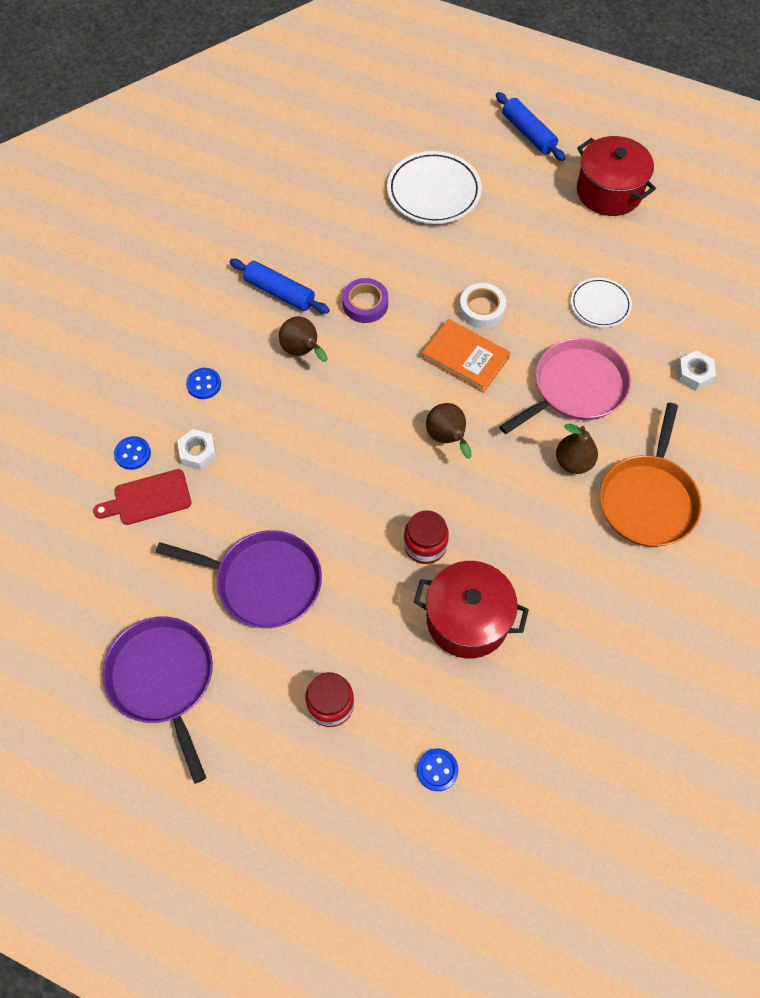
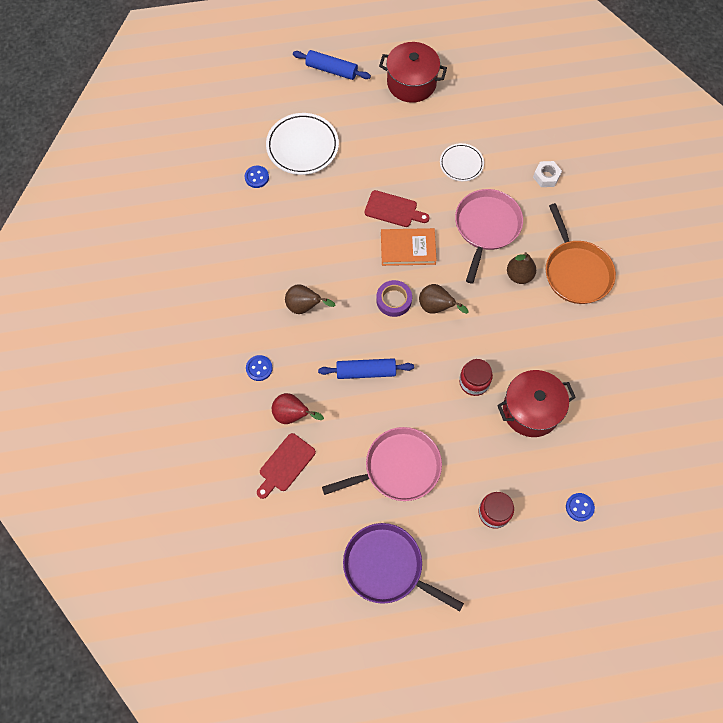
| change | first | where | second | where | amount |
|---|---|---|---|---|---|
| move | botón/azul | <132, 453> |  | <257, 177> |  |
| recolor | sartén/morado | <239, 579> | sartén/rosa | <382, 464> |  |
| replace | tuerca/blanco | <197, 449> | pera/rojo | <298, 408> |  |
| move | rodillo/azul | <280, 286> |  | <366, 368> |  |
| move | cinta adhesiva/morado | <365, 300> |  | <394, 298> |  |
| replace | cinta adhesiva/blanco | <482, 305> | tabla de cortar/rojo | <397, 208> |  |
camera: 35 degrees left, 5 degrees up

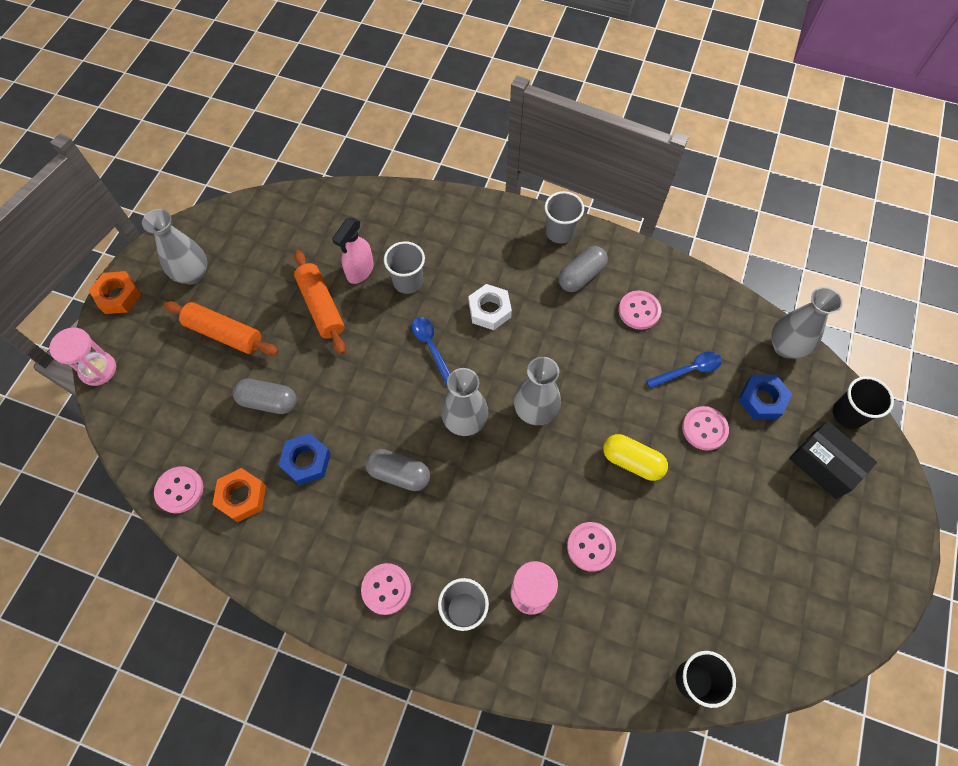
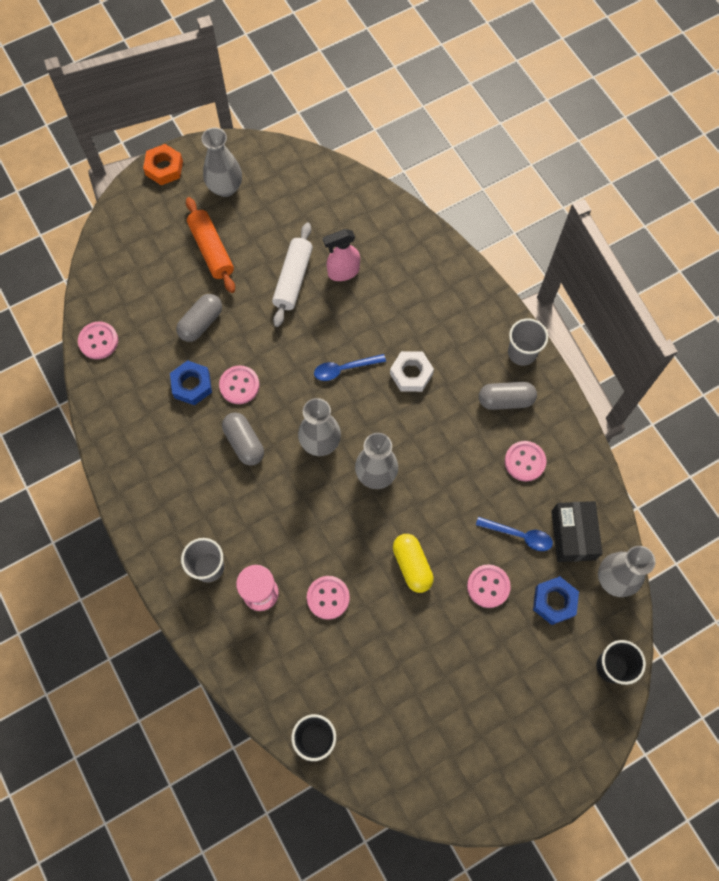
| change | first | where | second | where | amount |
|---|---|---|---|---|---|
| delete | reloj de arena/rosa | <82, 356> |  |  |  |
| delete | tuerca/naranja | <239, 495> |  |  |  |
| rotate | cápsula/gris | <265, 396> |  | <199, 318> | 75 degrees clockwise |
| recolor | rodillo/naranja | <320, 302> | rodillo/blanco | <292, 275> |  |
| move | botón/rosa | <386, 589> |  | <239, 384> |  |
| delete | vaso/gris | <404, 267> |  |  |  |
| rotate | cuchara/azul | <431, 351> |  | <350, 367> | 120 degrees counterclockwise |
| move | caja/negro | <833, 460> |  | <577, 531> |  |
camera: 40 degrees right, 5 degrees up

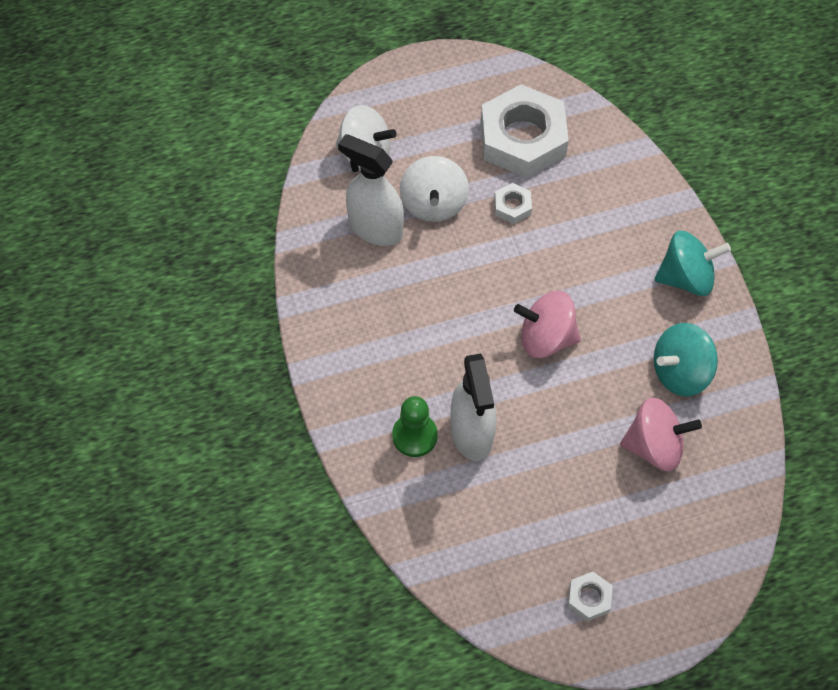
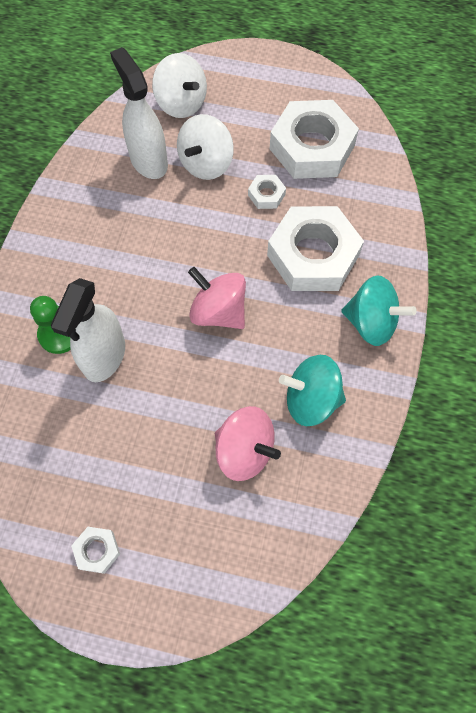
| change | first | where | second | where | amount |
|---|---|---|---|---|---|
| insert |  |  | tuerca/blanco | <315, 248> |  |
camera: 30 degrees right, 5 degrees up

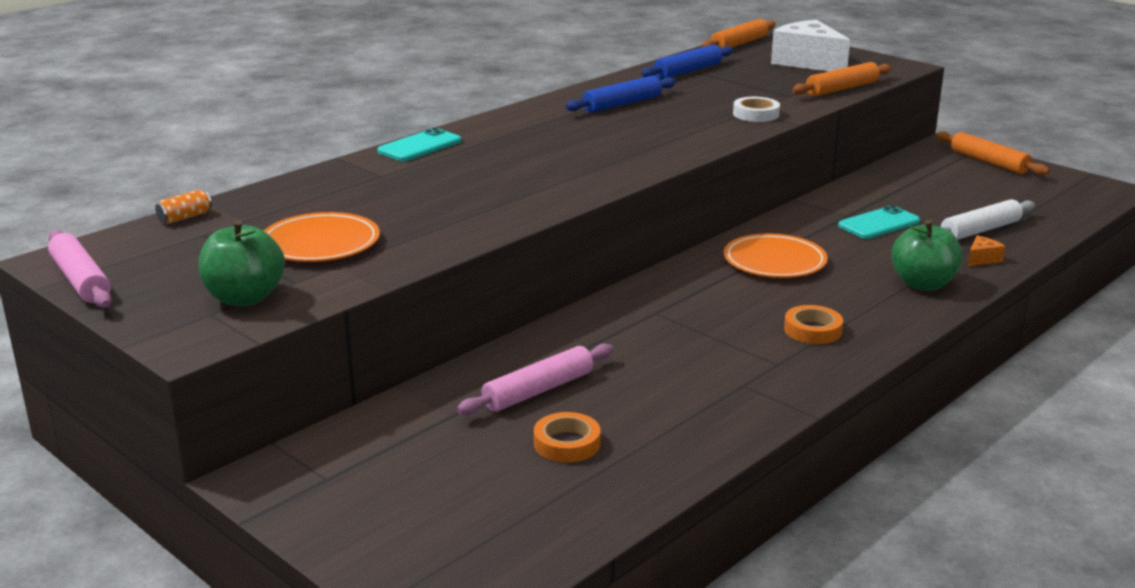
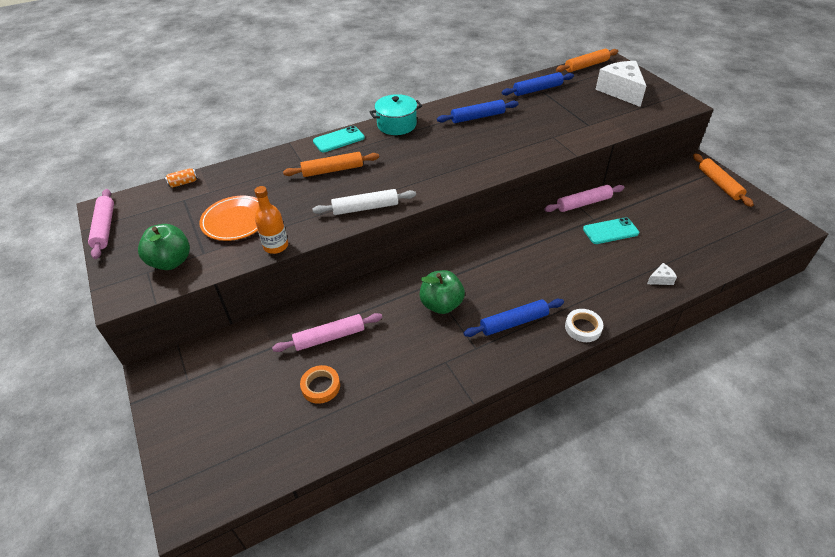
| change | first | where | second | where | amount |
|---|---|---|---|---|---|
| delete | plato/naranja | <776, 255> |  |  |  |
| move | cinta adhesiva/blanco | <756, 109> |  | <584, 325> |  |
| replace | cinta adhesiva/naranja | <813, 324> | rodillo/azul | <514, 318> |  |
| move | rodillo/naranja | <842, 79> |  | <331, 164> |  |
| move | manzana/verde | <927, 255> |  | <442, 292> |  |
| move | rodillo/blanco | <988, 219> |  | <364, 202> |  |
| recolor | queso/naranja | <986, 251> | queso/blanco | <662, 274> |  |
| insert |  |  | botella/naranja | <271, 220> |  |
| insert |  |  | olla/turquesa | <396, 114> |  |
| insert |  |  | rodillo/rosa | <584, 198> |  |
camera: 20 degrees right, 20 degrees up

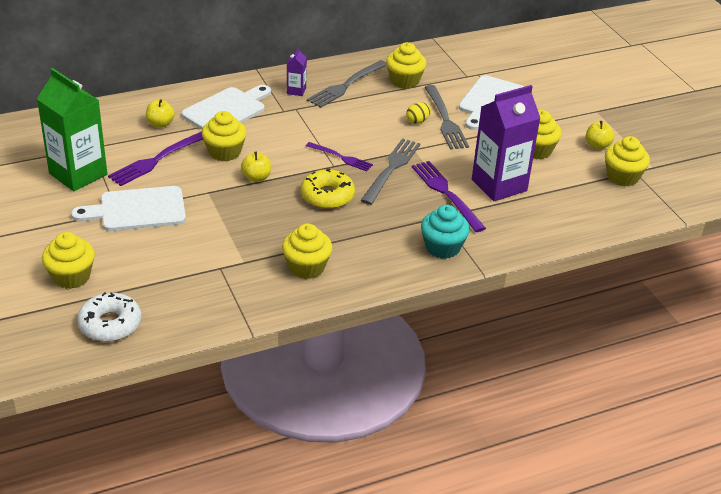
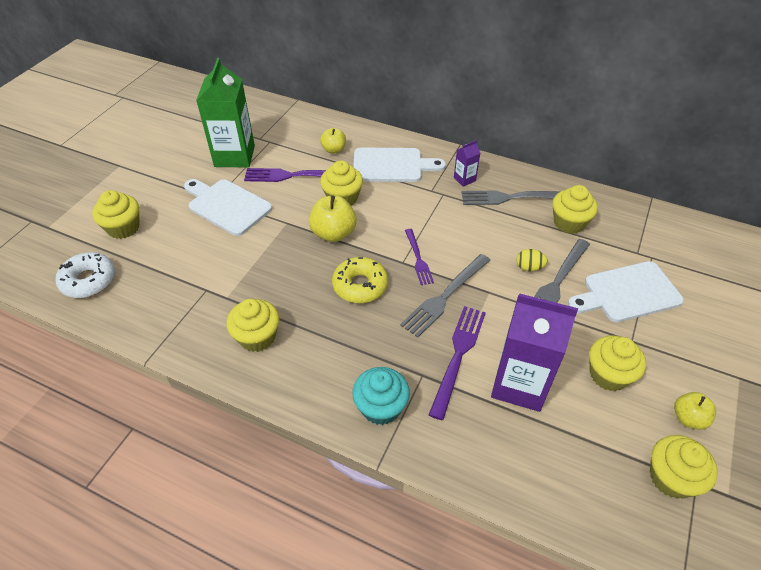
| change | first | where | second | where | amount |
|---|---|---|---|---|---|
| resize | manzana/amarillo | <256, 167> |  | <333, 218> | x1.60 |
| rotate | tenedor/gris | <390, 171> |  | <445, 296> | 150 degrees clockwise |
camera: 50 degrees right, 10 degrees up

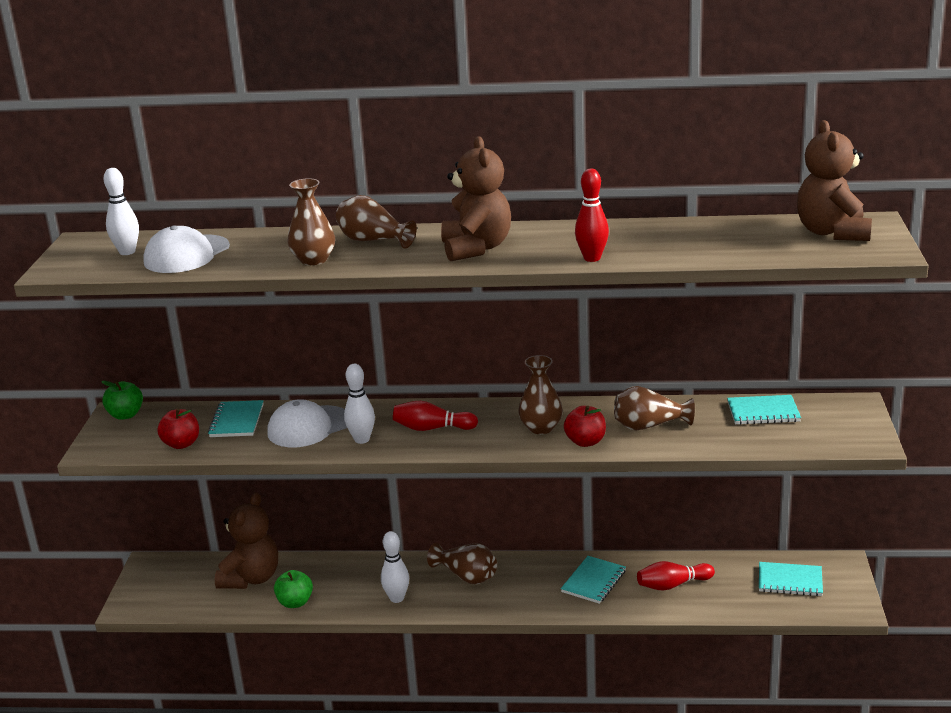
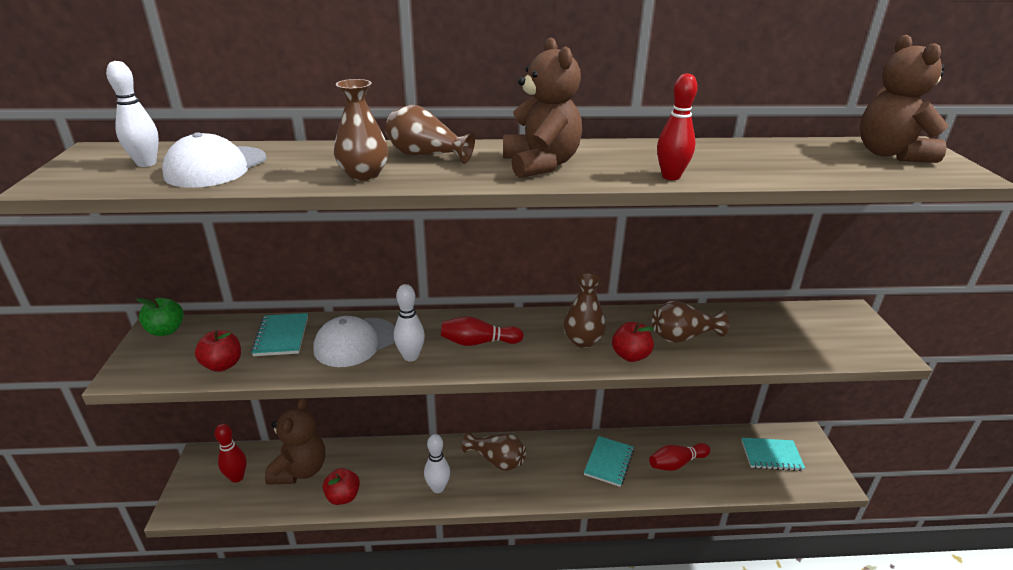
| change | first | where | second | where | amount |
|---|---|---|---|---|---|
| recolor | manzana/verde | <293, 589> | manzana/rojo | <341, 486> |  |
| delete | cuaderno/turquesa | <764, 410> |  |  |  |
| insert |  |  | bolo/rojo | <231, 453> |  |
camera: 10 degrees left, 5 degrees up

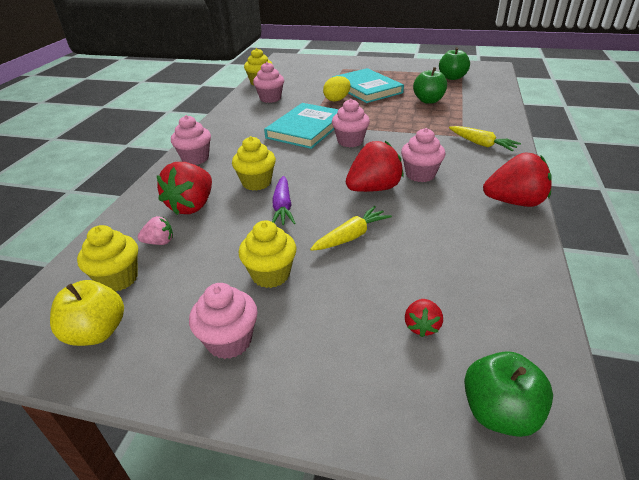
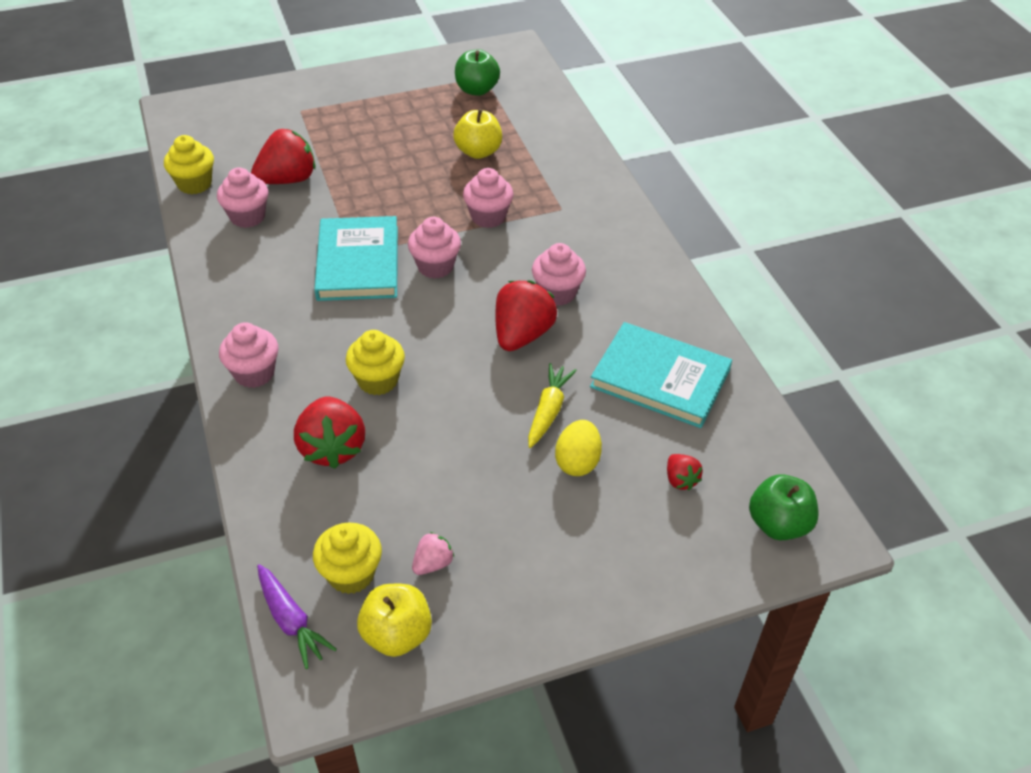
| change | first | where | second | where | amount |
|---|---|---|---|---|---|
| move | fresa/rosa | <155, 230> |  | <433, 553> |  |
| move | magdalena/rosa | <223, 321> |  | <488, 198> |  |
| delete | magdalena/amarillo | <267, 254> |  |  |  |
| move | zanahoria/morado | <284, 200> |  | <297, 616> |  |
| move | huevo/amarillo | <337, 89> |  | <578, 448> |  |
| move | libro/turquesa | <368, 85> |  | <661, 375> |  |
| recolor | manzana/verde | <430, 85> | manzana/amarillo | <477, 134> |  |
| delete | zanahoria/amarillo | <485, 138> |  |  |  |
| move | fresa/rojo | <517, 179> |  | <283, 156> |  |
camera: 35 degrees left, 10 degrees up

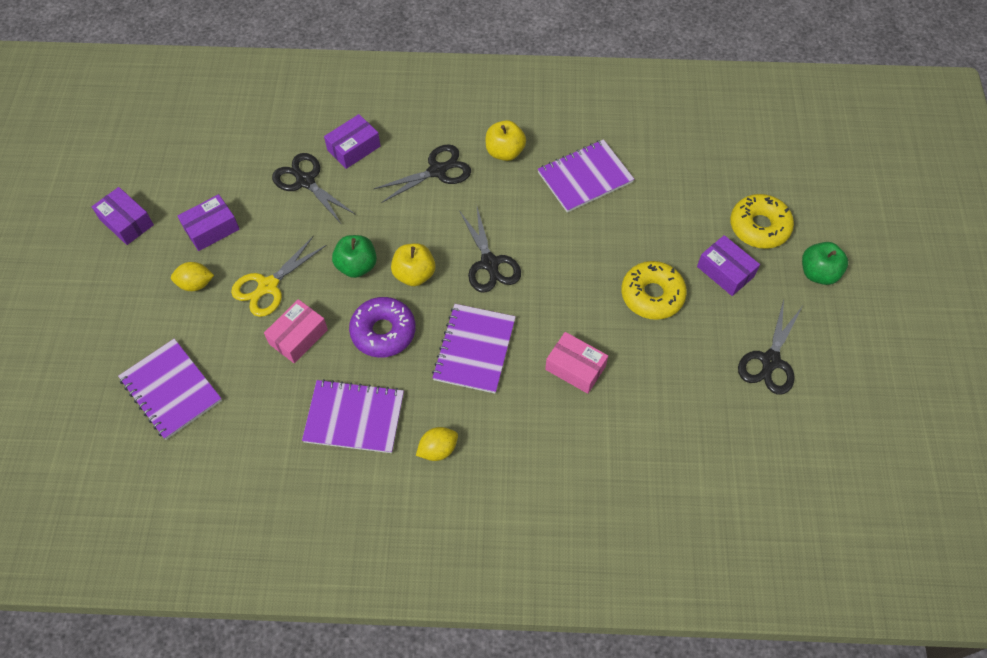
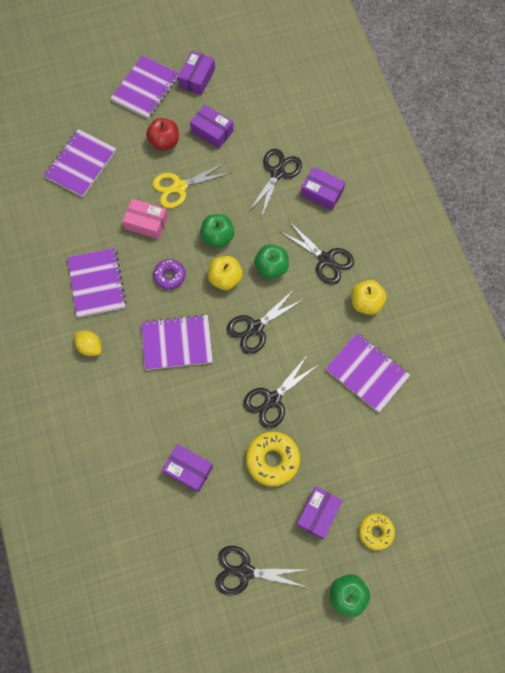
| change | first | where | second | where | amount |
|---|---|---|---|---|---|
| replace | limón/amarillo | <192, 276> | manzana/rojo | <162, 134> |  |
| rotate | tijeras/amarillo | <279, 276> |  | <192, 185> | 45 degrees counterclockwise |
| resize | rosquilla/morado | <382, 327> |  | <169, 274> | x0.64 |
| delete | caja/rosa | <576, 363> |  |  |  |
| resize | rosquilla/amarillo | <762, 221> |  | <377, 531> | x0.64 |
| insert |  |  | cuaderno/morado | <144, 87> |  |
| insert |  |  | caja/morado | <187, 468> |  |
| insert |  |  | tijeras/negro | <280, 392> |  |
| insert |  |  | manzana/verde | <271, 262> |  |
camera: 70 degrees right, 10 degrees up

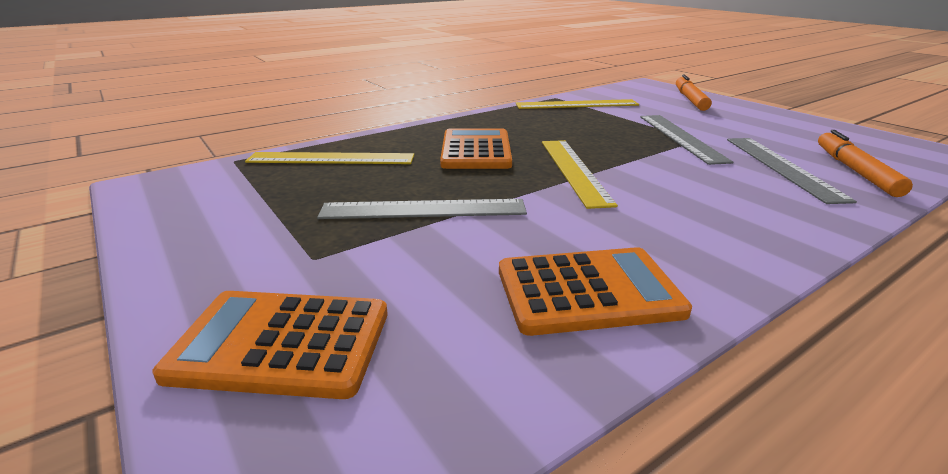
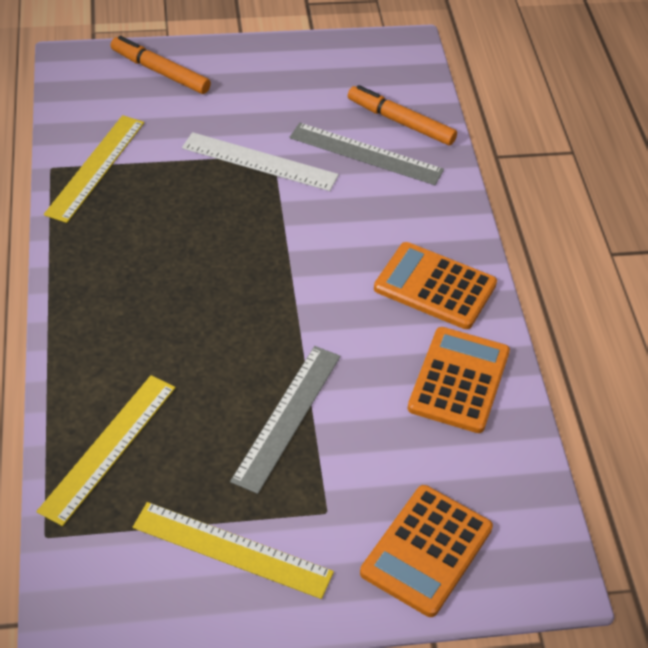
| change | first | where | second | where | amount |
|---|---|---|---|---|---|
| move | calculadora/naranja | <476, 148> |  | <435, 285> |  |
| move | regla/amarillo | <580, 174> |  | <233, 550> |  |
| recolor | regla/gris | <686, 140> | regla/blanco | <260, 161> |  |
camera: 65 degrees left, 20 degrees up

